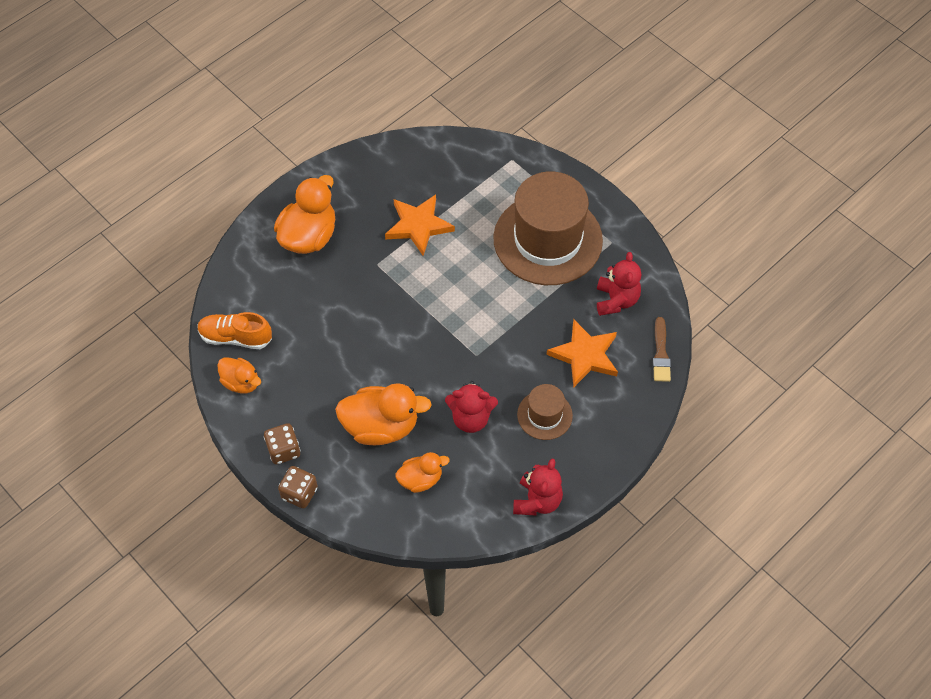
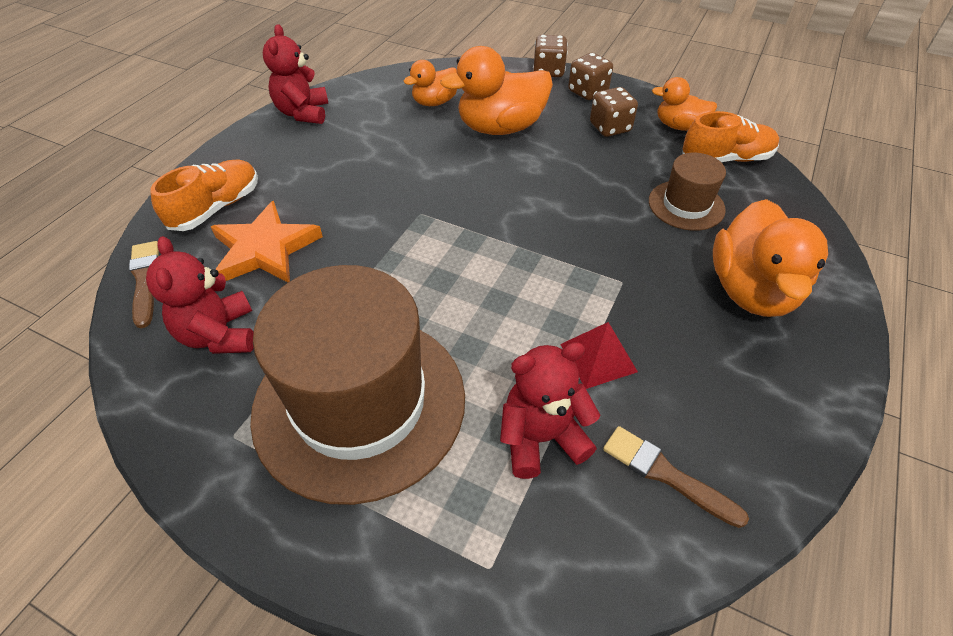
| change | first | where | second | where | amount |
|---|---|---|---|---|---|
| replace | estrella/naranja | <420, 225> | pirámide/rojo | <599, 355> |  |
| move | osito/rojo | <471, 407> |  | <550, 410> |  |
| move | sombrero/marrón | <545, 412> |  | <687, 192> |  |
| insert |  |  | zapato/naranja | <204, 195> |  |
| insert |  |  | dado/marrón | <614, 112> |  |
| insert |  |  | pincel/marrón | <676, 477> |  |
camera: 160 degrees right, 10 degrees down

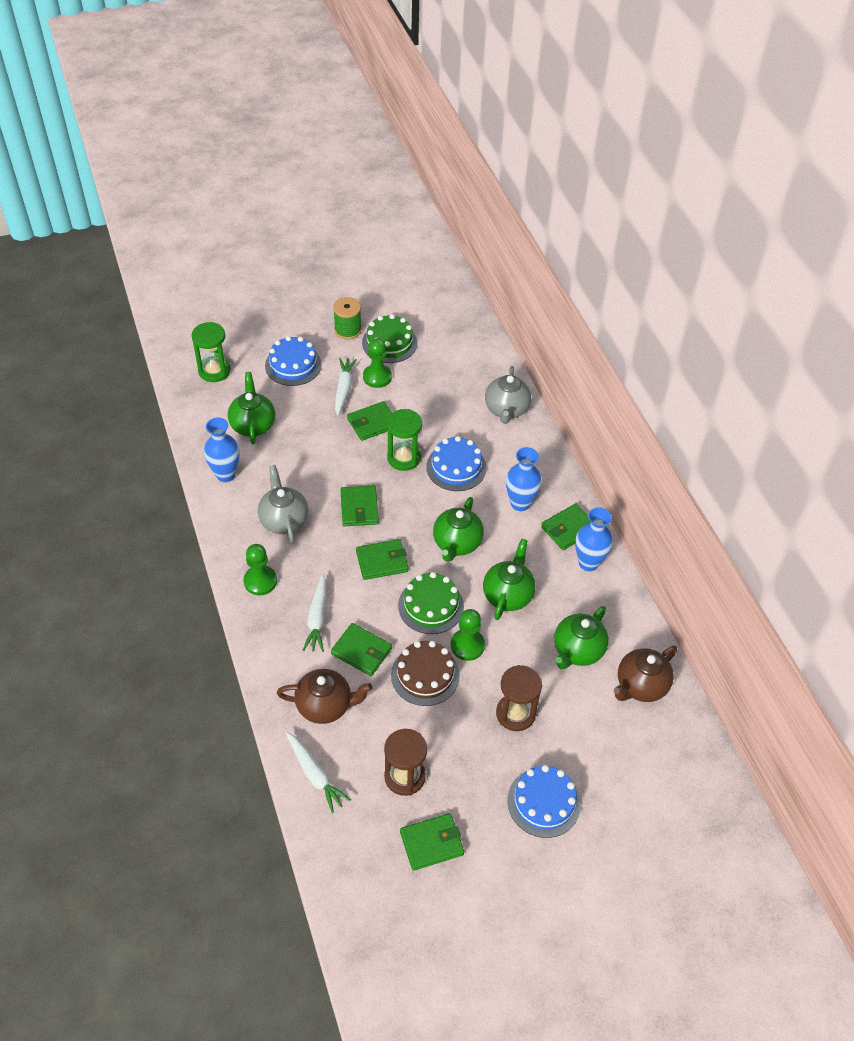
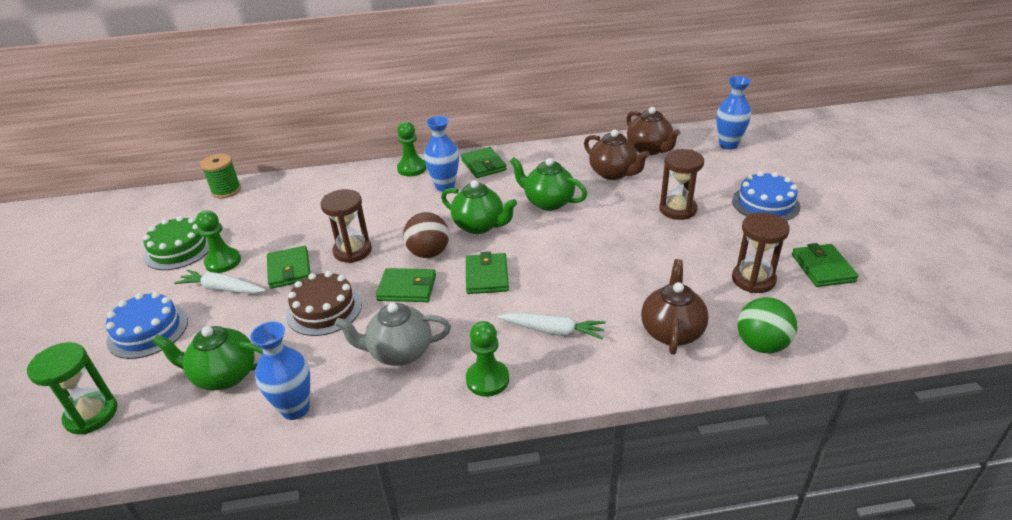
| change | first | where | second | where | amount |
|---|---|---|---|---|---|
| replace | zanahoria/blanco | <318, 772> | pelota/verde | <767, 325> |  |
| delete | cartera/verde | <361, 649> |  |  |  |
| move | carrete/verde | <347, 318> |  | <220, 176> |  |
| recolor | reloj de arena/verde | <404, 440> | reloj de arena/marrón | <346, 226> |  |
| move | tarta/marrón | <425, 673> |  | <324, 303> |  |
| delete | tarta/verde | <431, 603> |  |  |  |
| delete | tarta/azul | <456, 463> |  |  |  |
| move | peón/verde | <468, 635> |  | <412, 149> |  |
| delete | tetera/gris | <508, 395> |  |  |  |
| recolor | tetera/verde | <581, 637> | tetera/marrón | <617, 155> |  |
| move | florero/azul | <594, 539> |  | <733, 113> |  |
| insert |  |  | pelota/marrón | <426, 235> |  |
camera: 75 degrees left, 15 degrees down

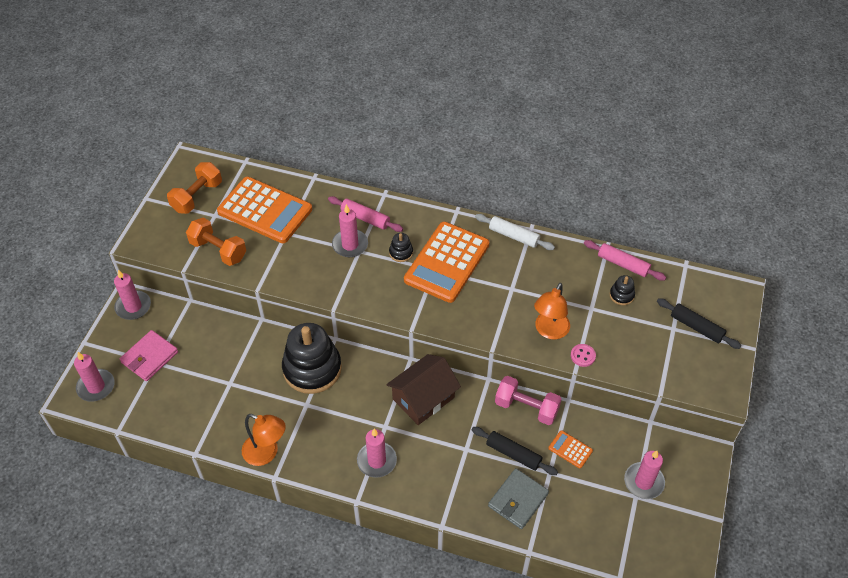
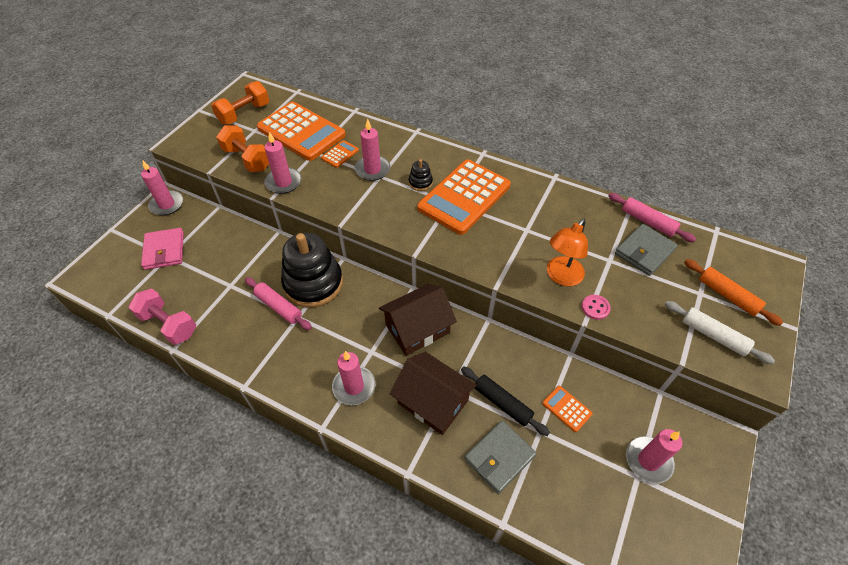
| change | first | where | second | where | amount |
|---|---|---|---|---|---|
| move | vela/rosa | <94, 377> |  | <282, 163> |  |
| rotate | cartera/rosa | <149, 355> |  | <162, 249> | 60 degrees counterclockwise |
| delete | lámpara/naranja | <264, 440> |  |  |  |
| move | rodillo/rosa | <365, 214> |  | <278, 303> |  |
| move | rodillo/blanco | <515, 232> |  | <720, 332> |  |
| move | mancuerna/rosa | <528, 400> |  | <162, 316> |  |
| replace | juguete apilable/negro | <622, 290> | cartera/gris | <646, 250> |  |
| recolor | rodillo/negro | <699, 323> | rodillo/naranja | <733, 292> |  |
| insert |  |  | calculadora/naranja | <340, 154> |  |
| insert |  |  | casa/marrón | <433, 393> |  |
camera: 10 degrees right, 0 degrees up

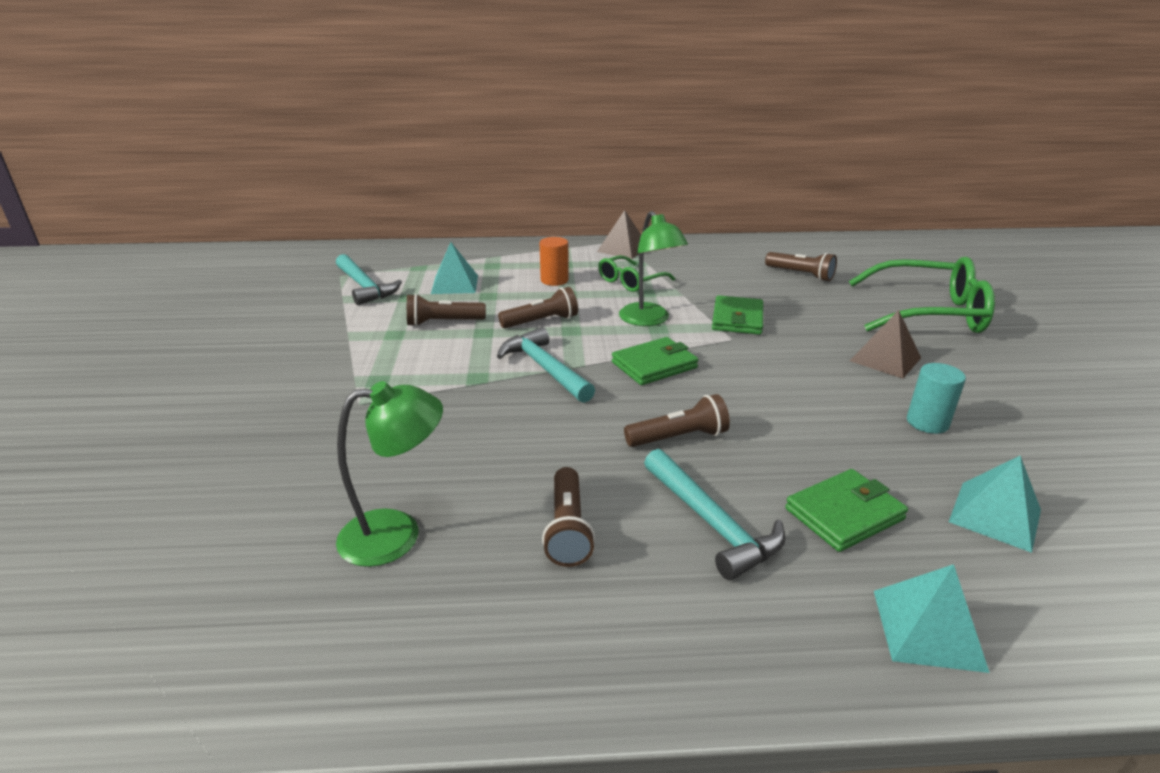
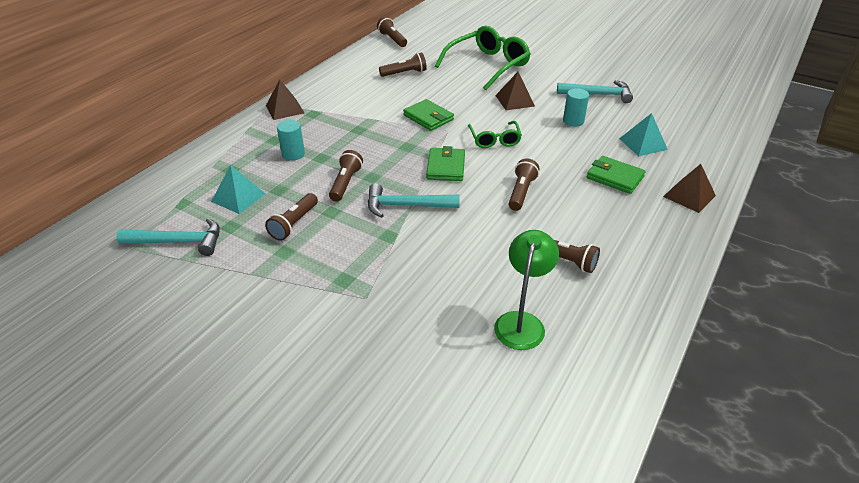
| change | first | where | second | where | amount |
|---|---|---|---|---|---|
| recolor | cilindro/naranja | <554, 261> | cilindro/turquesa | <291, 140> |  |
| move | gafas/verde | <636, 273> |  | <495, 134> |  |
| delete | lámpara/verde | <653, 268> |  |  |  |
| move | martillo/turquesa | <715, 514> |  | <595, 91> |  |
| rotate | cartera/verde | <846, 510> |  | <616, 175> | 60 degrees counterclockwise |
| recolor | pirámide/turquesa | <931, 618> | pirámide/marrón | <689, 188> |  |
| insert |  |  | lámpara de mano/marrón | <392, 32> |  |
camera: 55 degrees left, 10 degrees up

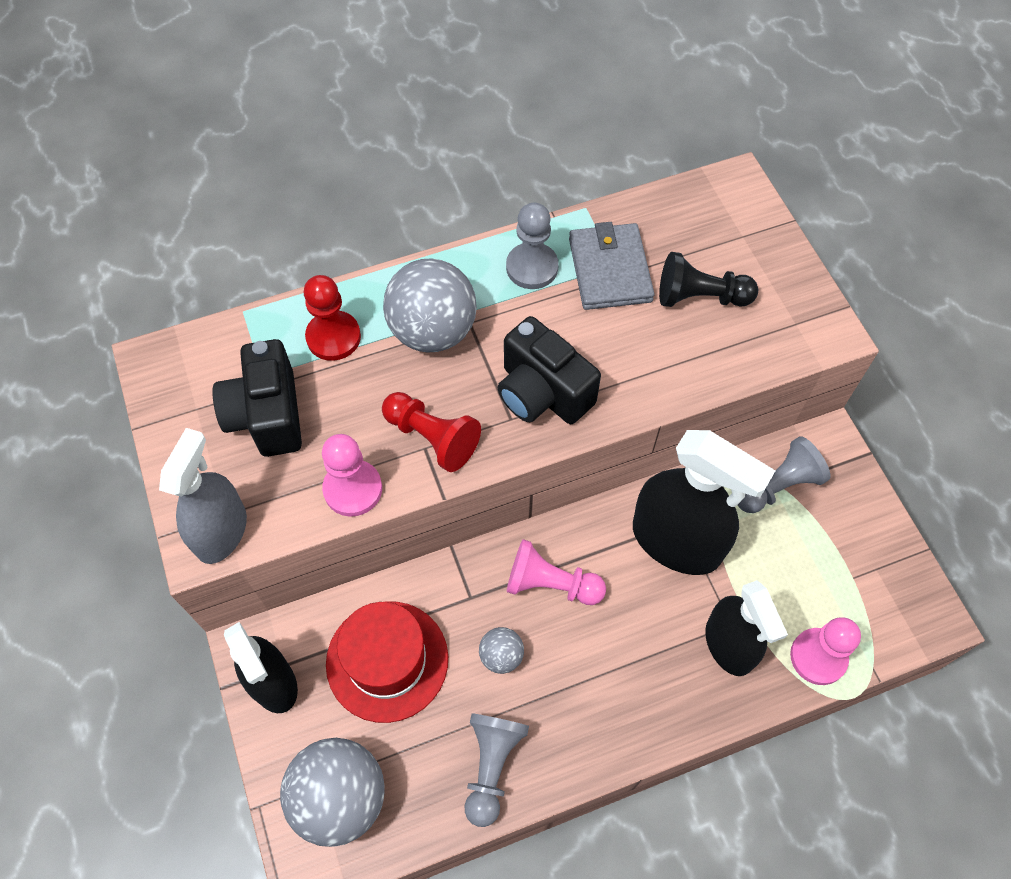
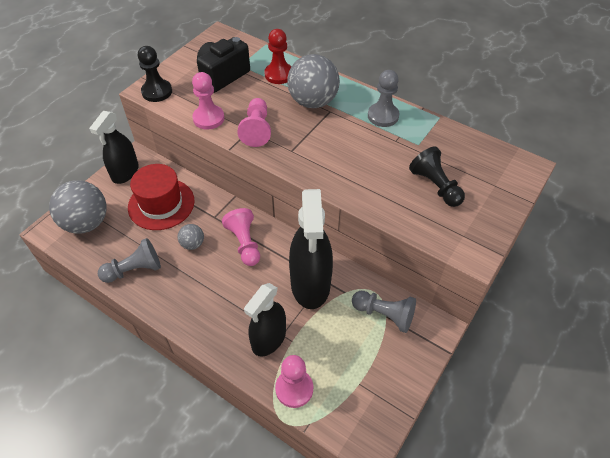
| change | first | where | second | where | amount |
|---|---|---|---|---|---|
| replace | pulverizador/gris | <203, 496> | peón/negro | <155, 74> |  |
| recolor | peón/rojo | <431, 432> | peón/rosa | <254, 122> |  |
| delete | cámara/negro | <549, 370> |  |  |  |
| delete | cartera/gris | <612, 266> |  |  |  |
camera: 55 degrees right, 10 degrees down

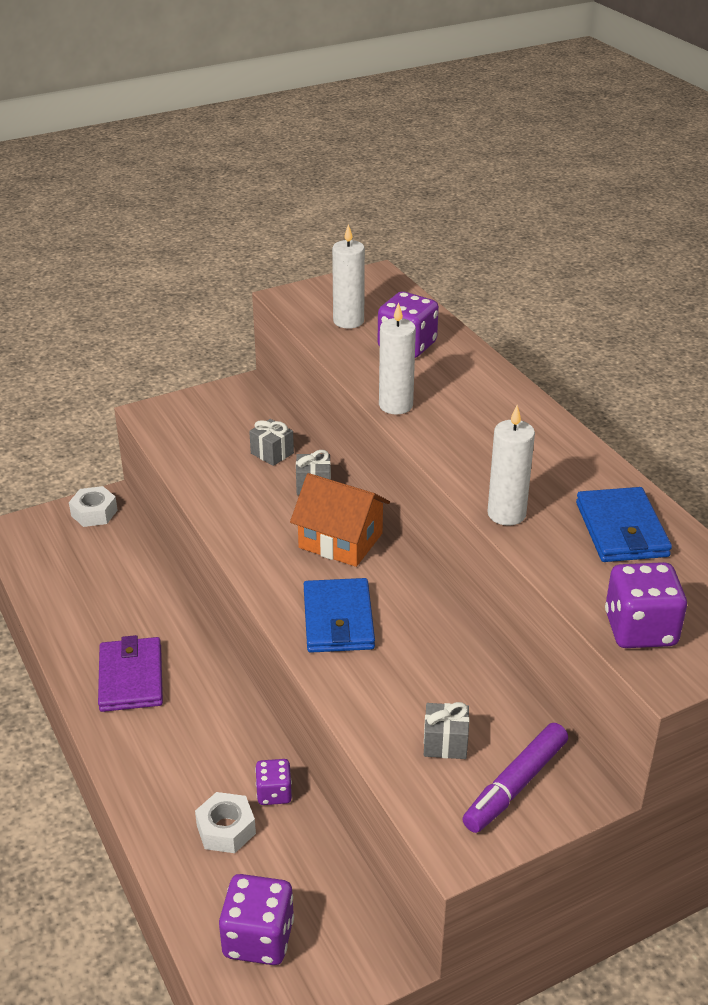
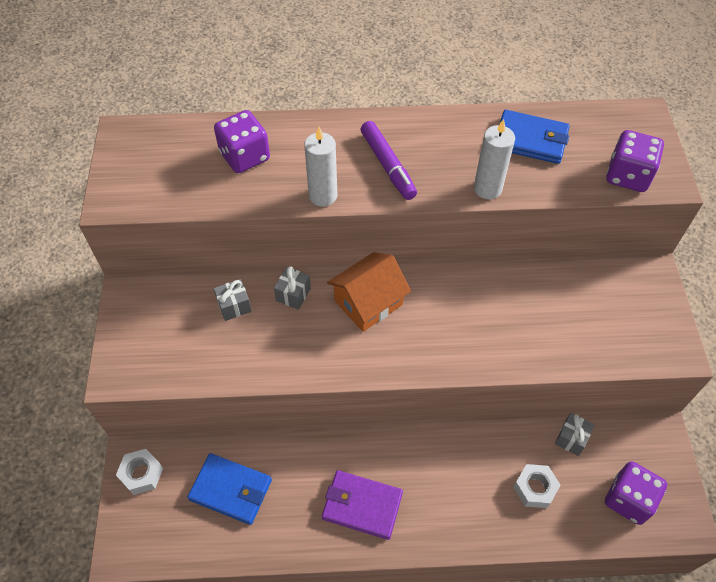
| change | first | where | second | where | amount |
|---|---|---|---|---|---|
| delete | dado/morado | <273, 782> |  |  |  |
| move | cartera/azul | <339, 615> |  | <229, 489> |  |
| delete | vela/blanco | <348, 276> |  |  |  |
| move | regalo/gris | <446, 730> |  | <574, 434> |  |
| move | rotulador/morado | <515, 778> |  | <389, 160> |  |
camera: 65 degrees left, 20 degrees up

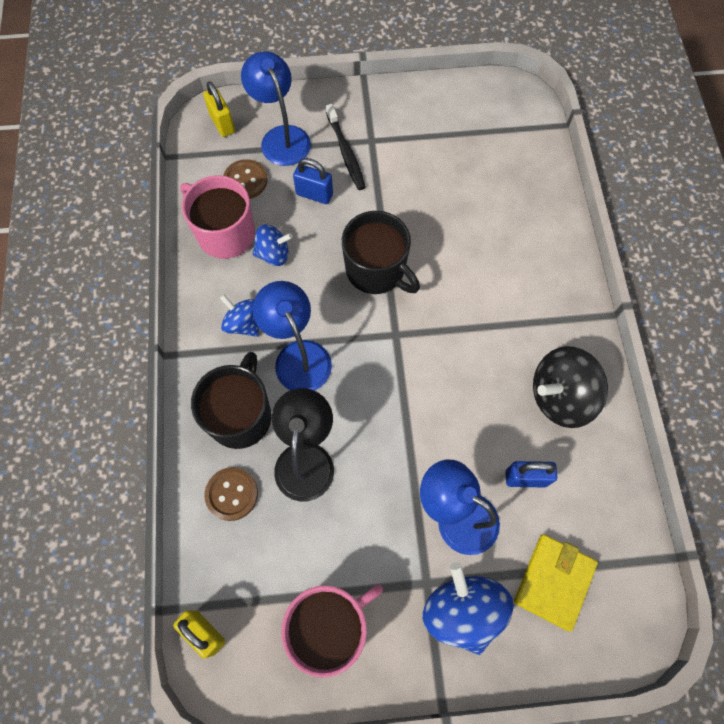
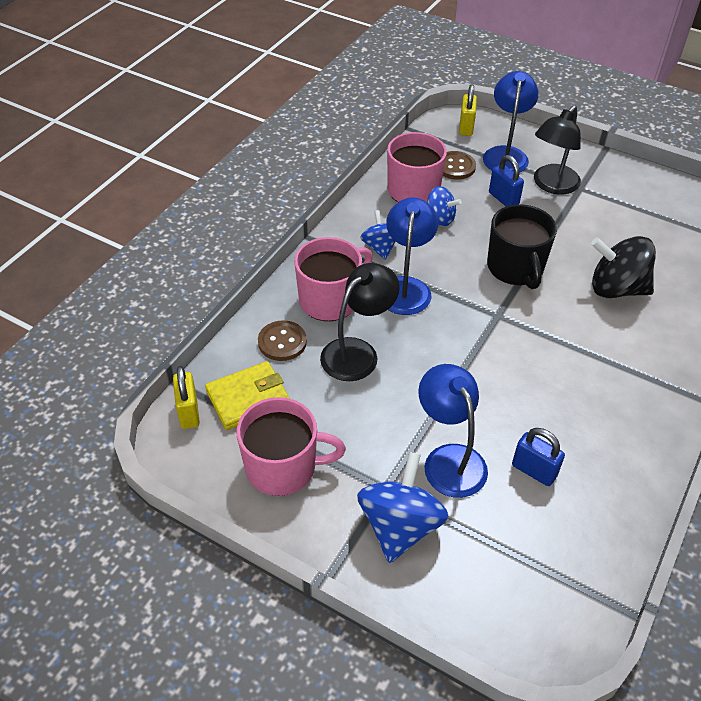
| change | first | where | second | where | amount |
|---|---|---|---|---|---|
| recolor | taza/negro | <231, 400> | taza/rosa | <333, 279> |  |
| replace | cepillo de dientes/negro | <346, 147> | lámpara/negro | <557, 149> |  |
| move | cartera/amarillo | <556, 583> |  | <247, 395> |  |
| move | peonza/negro | <570, 387> |  | <623, 267> |  |
camera: 35 degrees right, 20 degrees down

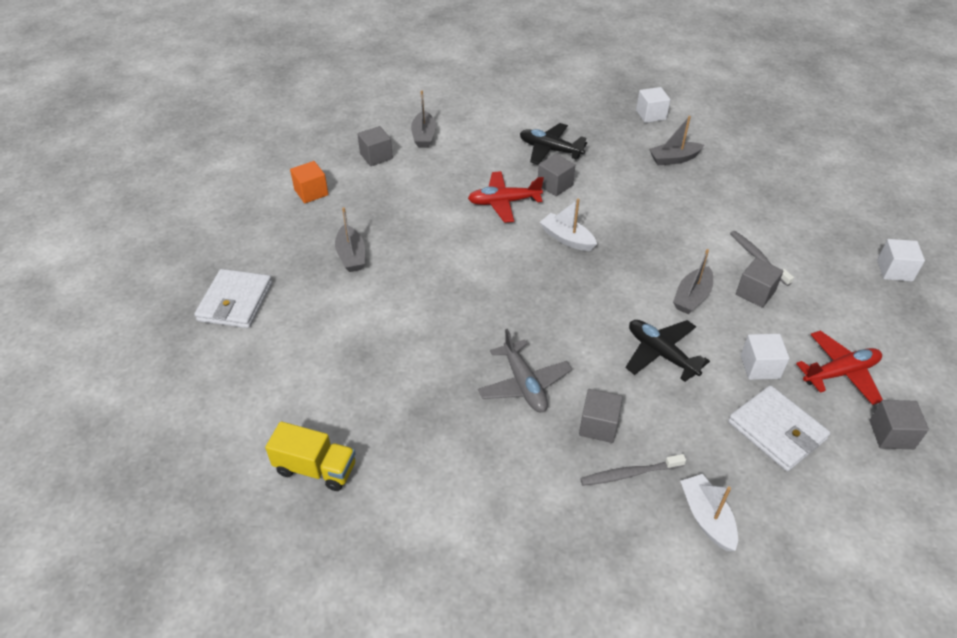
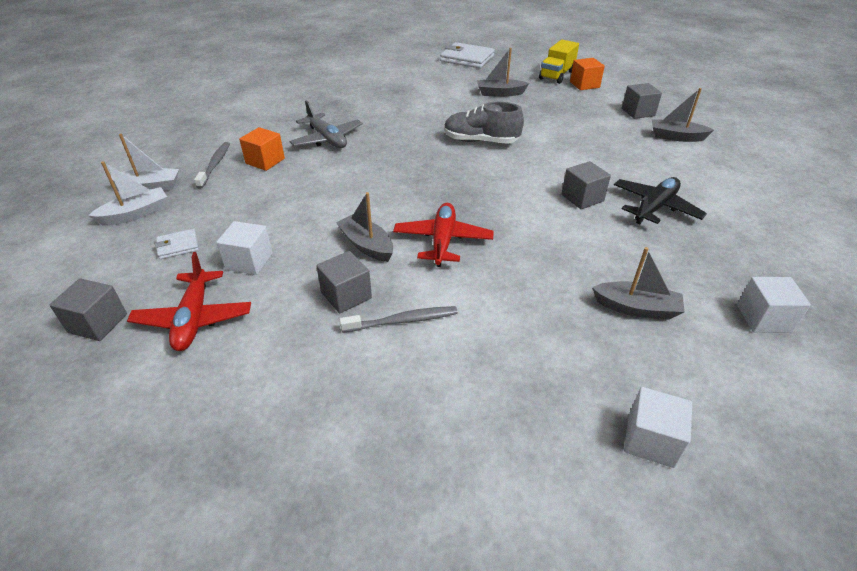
| change | first | where | second | where | amount |
|---|---|---|---|---|---|
| move | camión/amarillo | <310, 456> |  | <559, 62> |  |
| move | avión/rojo | <506, 197> |  | <443, 235> |  |
| rotate | avión/gris | <525, 370> |  | <326, 124> | 120 degrees counterclockwise |
| move | barco/blanco | <568, 225> |  | <127, 193> |  |
| recolor | cubo/gris | <601, 416> | cubo/naranja | <262, 149> |  |
| delete | avión/negro | <668, 351> |  |  |  |
| rotate | barco/gris | <676, 140> |  | <638, 283> | 105 degrees clockwise |
| resize | cartera/blanco | <779, 428> |  | <177, 244> | x0.50 |
| move | cubo/blanco | <901, 260> |  | <658, 427> |  |
| insert |  |  | zapato/gris | <484, 123> |  |
camera: 105 degrees right, 5 degrees down

